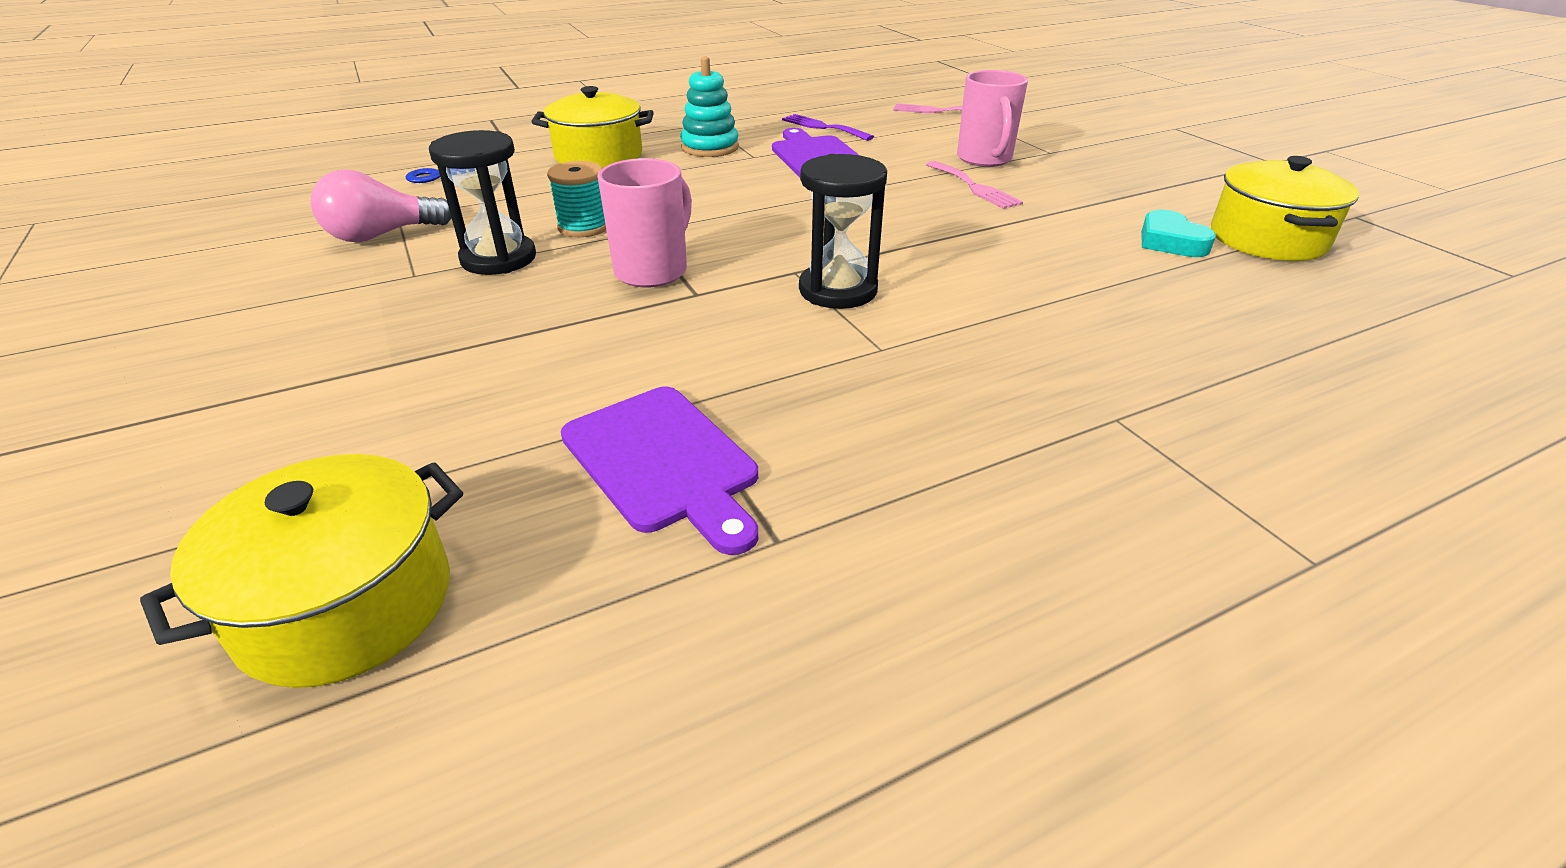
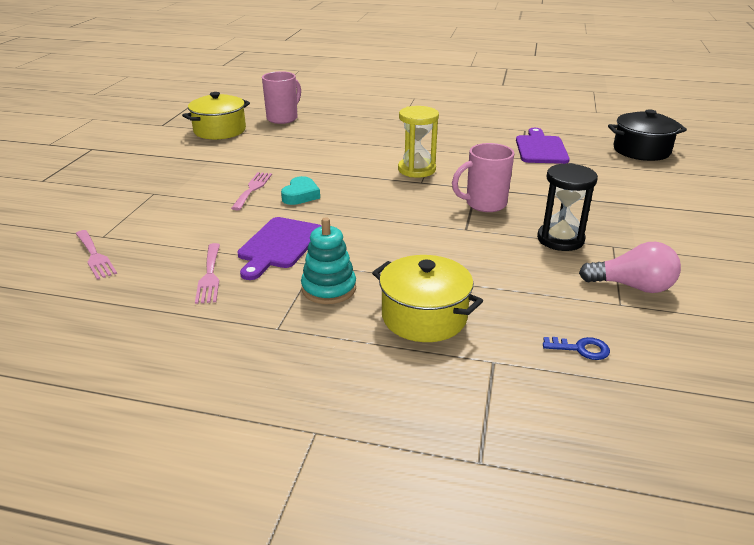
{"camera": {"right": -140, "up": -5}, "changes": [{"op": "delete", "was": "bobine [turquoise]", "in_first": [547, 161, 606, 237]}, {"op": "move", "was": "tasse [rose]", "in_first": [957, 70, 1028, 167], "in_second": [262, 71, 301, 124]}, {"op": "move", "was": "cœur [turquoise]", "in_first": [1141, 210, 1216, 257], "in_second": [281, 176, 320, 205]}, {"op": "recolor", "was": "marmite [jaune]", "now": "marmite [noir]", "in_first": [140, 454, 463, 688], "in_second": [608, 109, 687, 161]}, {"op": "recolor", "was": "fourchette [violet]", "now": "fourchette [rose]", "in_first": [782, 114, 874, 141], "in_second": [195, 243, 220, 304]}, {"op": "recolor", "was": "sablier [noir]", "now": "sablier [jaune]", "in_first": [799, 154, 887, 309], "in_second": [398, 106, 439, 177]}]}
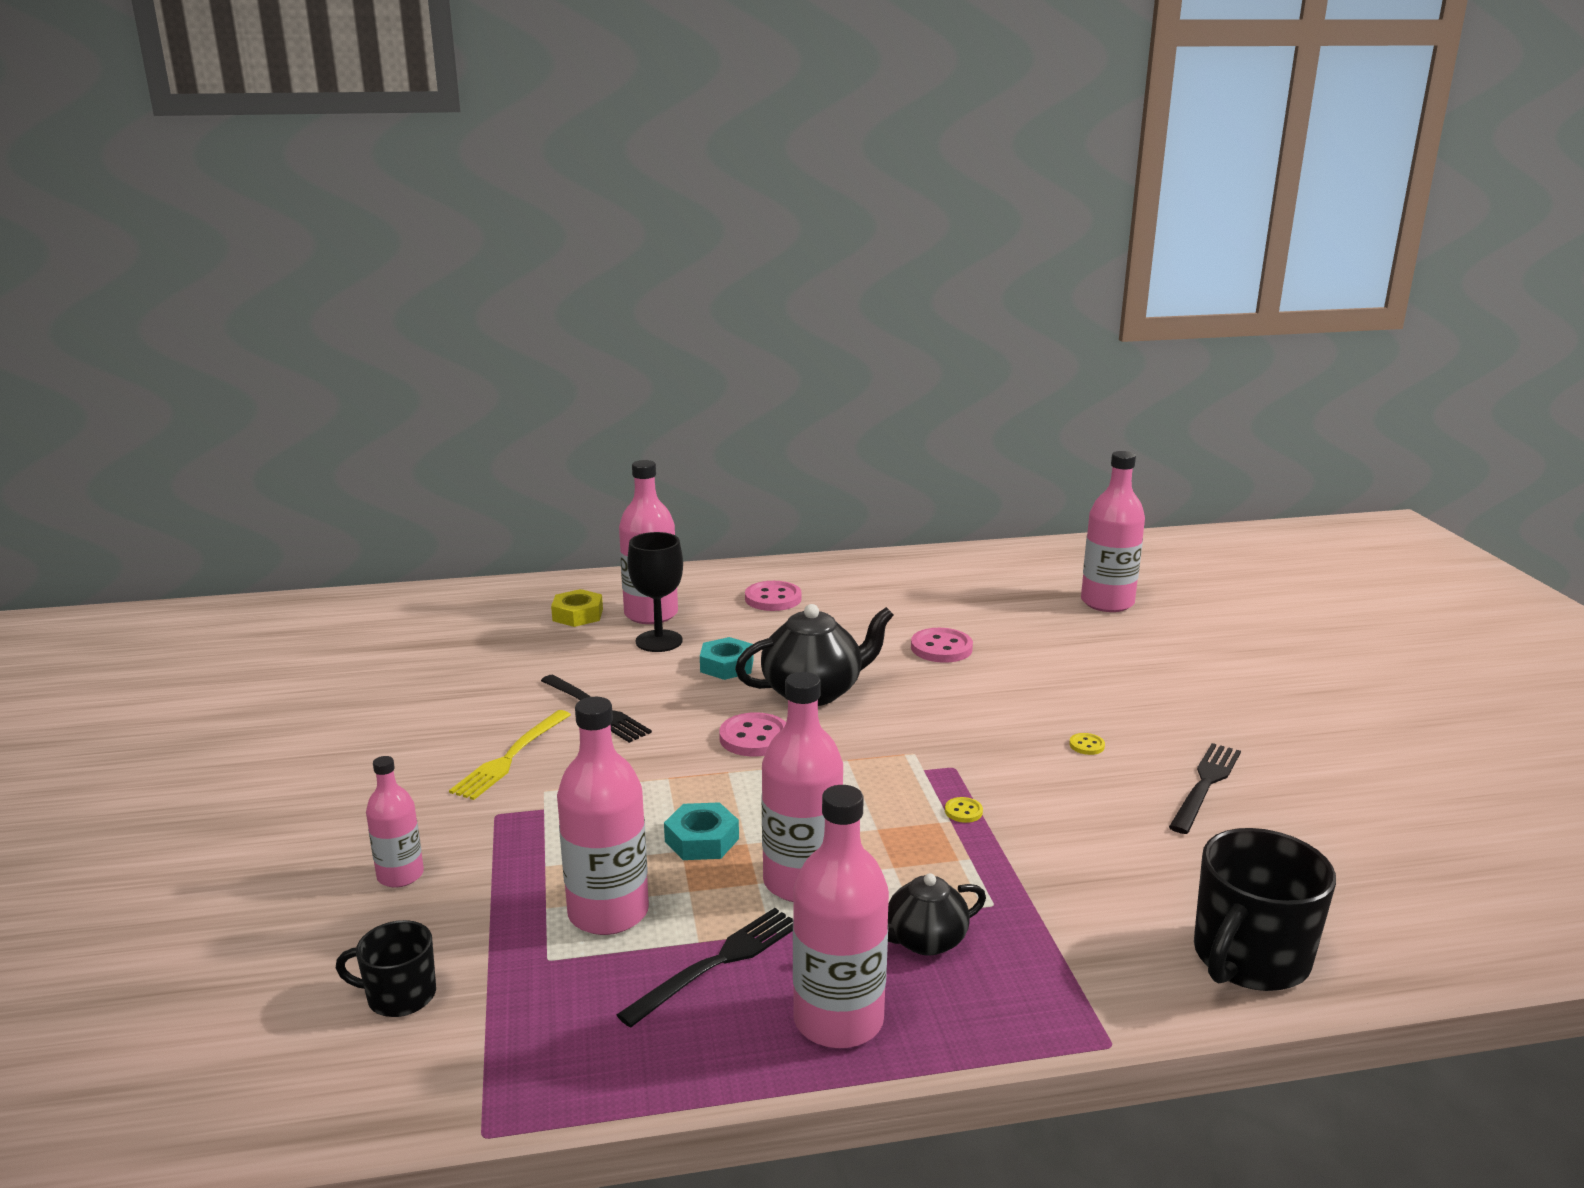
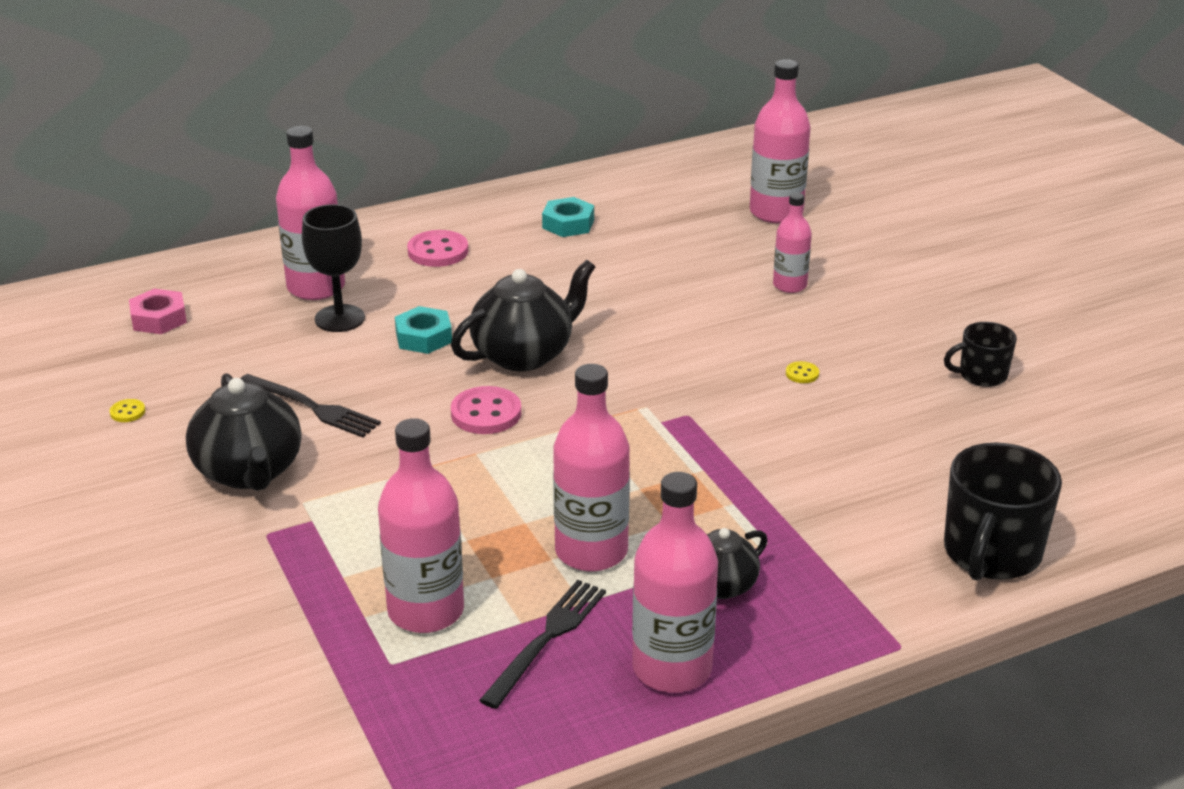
{"camera": {"right": -15, "up": 10}, "changes": [{"op": "delete", "was": "écrou [jaune]", "in_first": [551, 589, 603, 627]}, {"op": "delete", "was": "bouton [rose]", "in_first": [911, 628, 973, 663]}, {"op": "delete", "was": "fourchette [noir]", "in_first": [1169, 743, 1241, 834]}, {"op": "insert", "now": "écrou [rose]", "in_second": [129, 289, 187, 334]}, {"op": "move", "was": "tasse [noir]", "in_first": [336, 920, 436, 1017], "in_second": [944, 322, 1017, 387]}, {"op": "move", "was": "bouteille [rose]", "in_first": [366, 756, 424, 887], "in_second": [773, 193, 812, 293]}, {"op": "move", "was": "écrou [turquoise]", "in_first": [664, 802, 739, 860], "in_second": [542, 197, 594, 237]}, {"op": "move", "was": "bouton [jaune]", "in_first": [945, 797, 983, 823], "in_second": [110, 399, 145, 422]}, {"op": "replace", "was": "fourchette [jaune]", "now": "théière [noir]", "in_first": [449, 710, 571, 800], "in_second": [186, 373, 302, 491]}]}
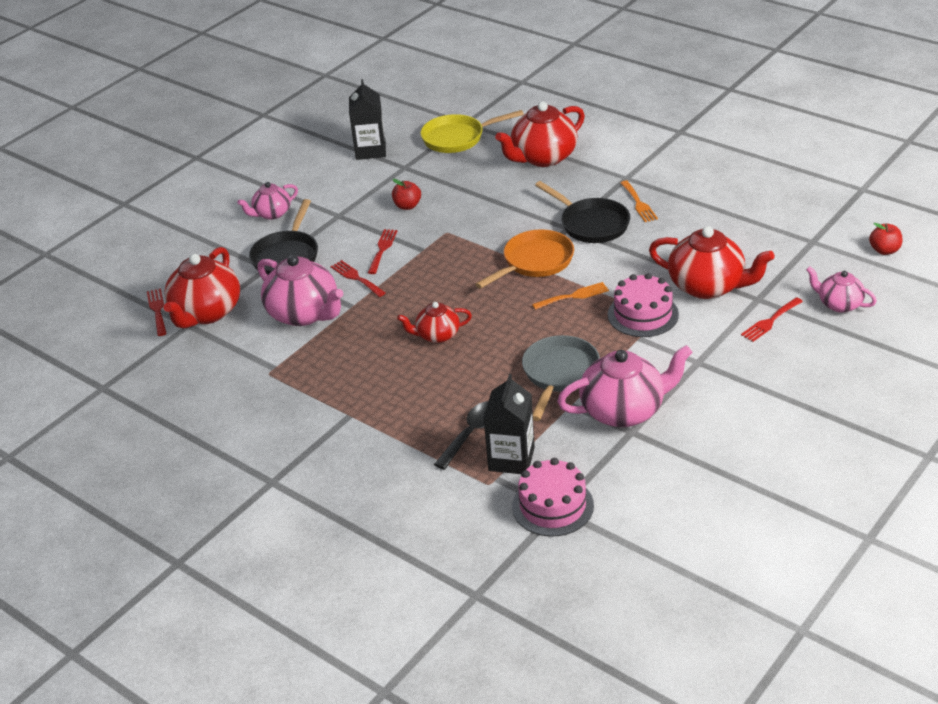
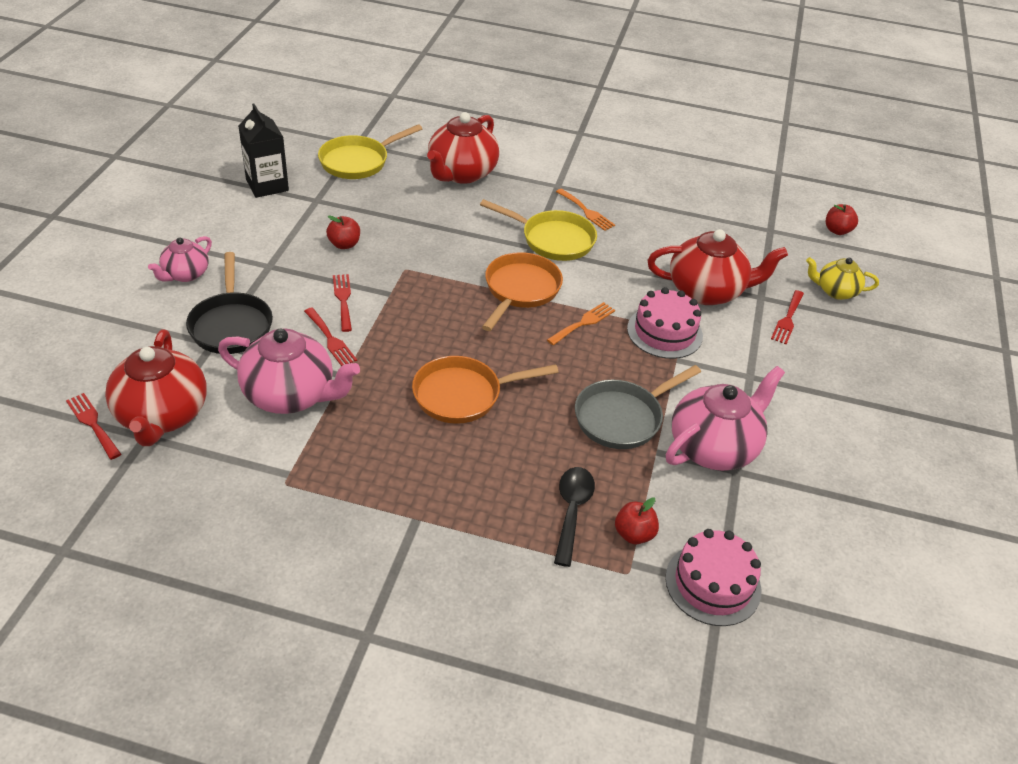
{"camera": {"right": -30, "up": 5}, "changes": [{"op": "replace", "was": "théière [rouge]", "now": "poêle [orange]", "in_first": [397, 302, 472, 343], "in_second": [412, 356, 559, 424]}, {"op": "replace", "was": "brique de lait [noir]", "now": "pomme [rouge]", "in_first": [484, 374, 535, 474], "in_second": [615, 497, 659, 544]}, {"op": "recolor", "was": "poêle [noir]", "now": "poêle [jaune]", "in_first": [535, 181, 630, 243], "in_second": [480, 199, 597, 261]}, {"op": "recolor", "was": "théière [rose]", "now": "théière [jaune]", "in_first": [806, 266, 877, 313], "in_second": [806, 257, 879, 300]}, {"op": "rotate", "was": "fourchette [rouge]", "in_first": [330, 260, 385, 297], "in_second": [304, 308, 357, 366], "clockwise": -150}, {"op": "rotate", "was": "poêle [gris]", "in_first": [522, 335, 600, 421], "in_second": [575, 365, 701, 449], "clockwise": -120}]}
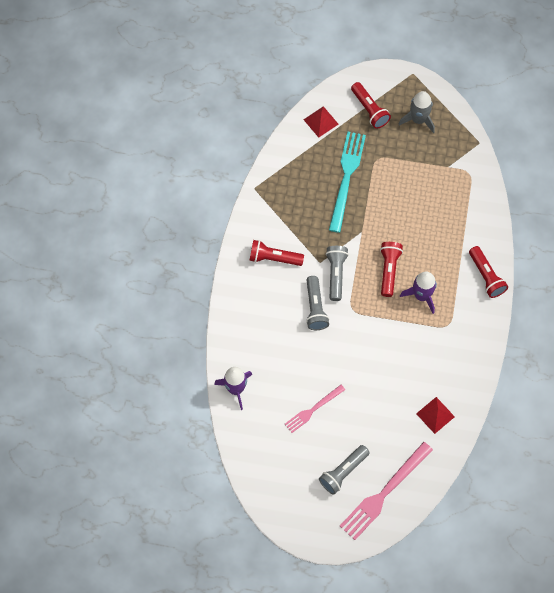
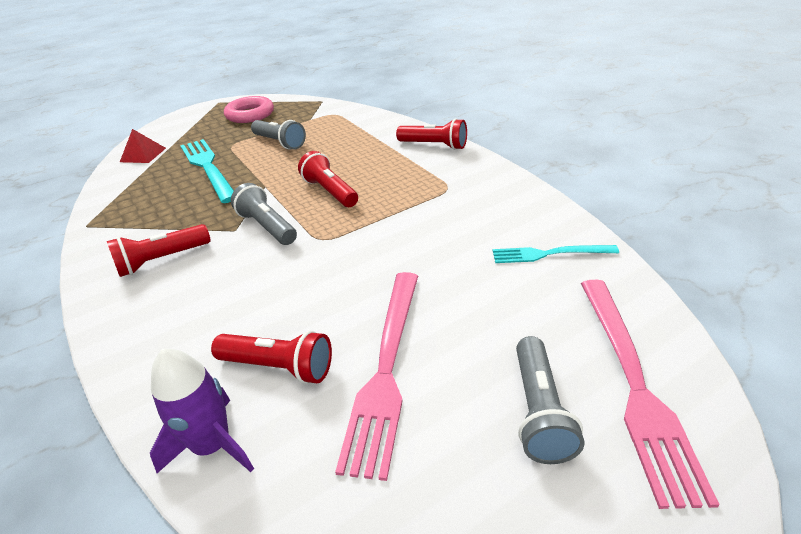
{"camera": {"right": -40, "up": -30}, "changes": [{"op": "delete", "was": "fusée [violet]", "in_first": [400, 272, 437, 314]}, {"op": "move", "was": "lampe de poche [gris]", "in_first": [306, 276, 329, 330], "in_second": [251, 120, 306, 149]}, {"op": "move", "was": "lampe de poche [rouge]", "in_first": [351, 82, 391, 129], "in_second": [211, 330, 332, 384]}, {"op": "replace", "was": "fusée [gris]", "now": "anneau [rose]", "in_first": [399, 91, 435, 133], "in_second": [224, 96, 274, 123]}, {"op": "replace", "was": "pyramide [rouge]", "now": "fourchette [turquoise]", "in_first": [416, 397, 455, 434], "in_second": [493, 245, 619, 263]}, {"op": "resize", "was": "fourchette [rose]", "in_first": [285, 385, 345, 433], "in_second": [335, 272, 418, 481], "ratio": 1.7}]}
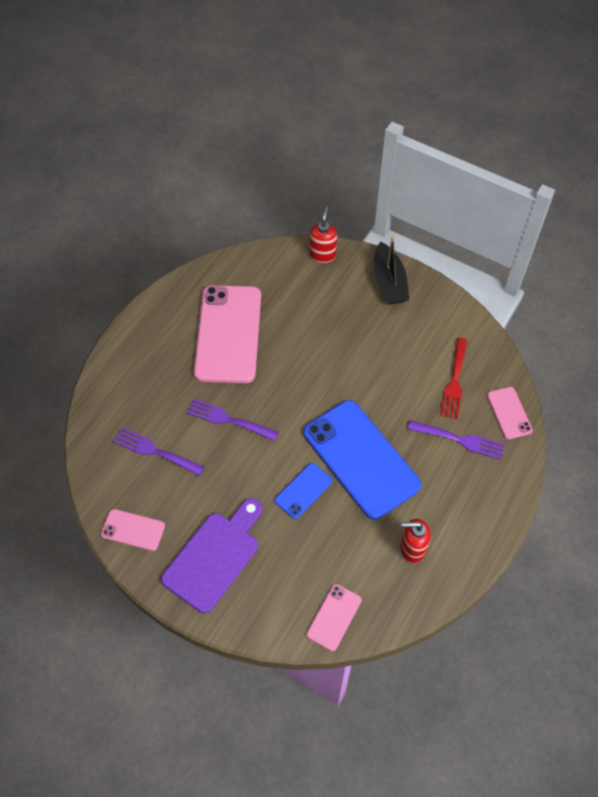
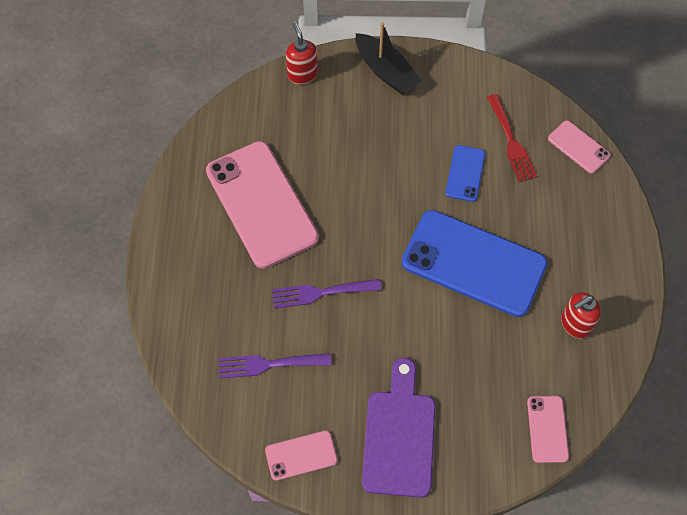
{"camera": {"right": -30, "up": 5}, "changes": [{"op": "delete", "was": "fourchette [violet]", "in_first": [408, 420, 505, 460]}, {"op": "move", "was": "téléphone [bleu]", "in_first": [275, 463, 332, 519], "in_second": [445, 145, 485, 202]}]}
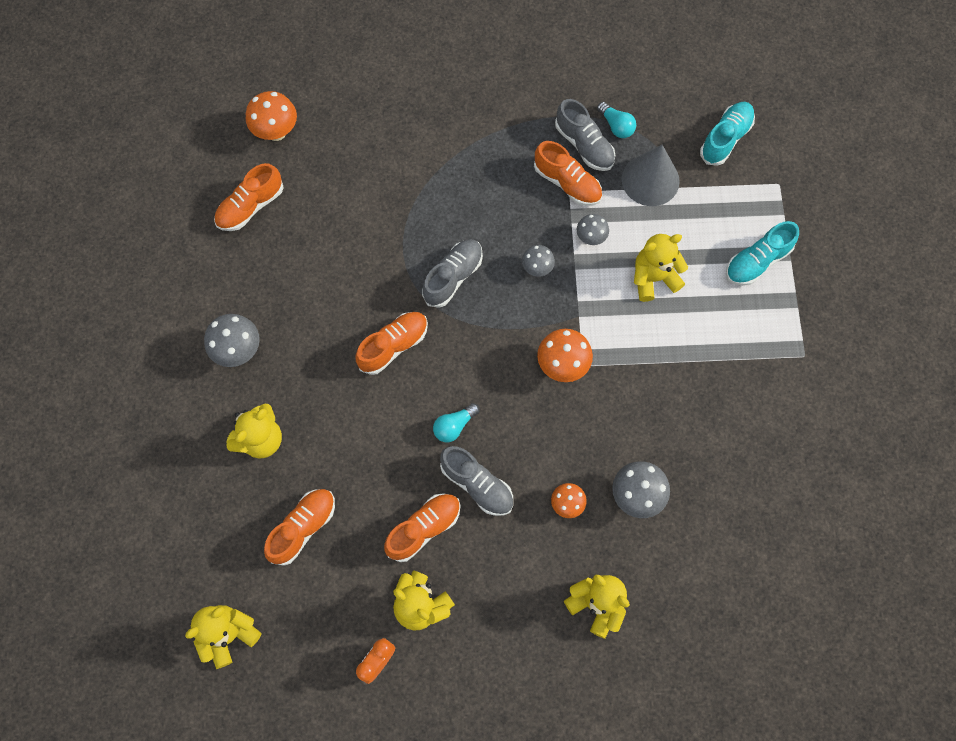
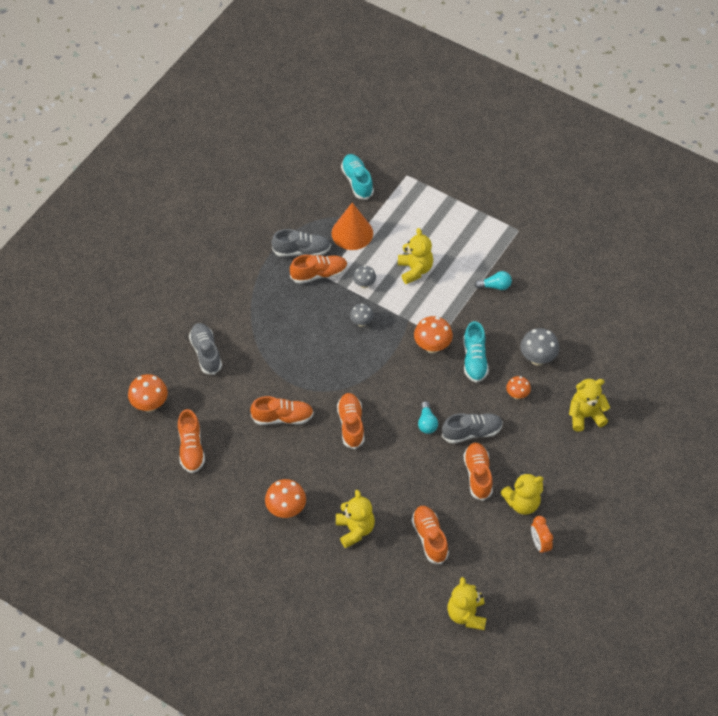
{"camera": {"right": -55, "up": -15}, "changes": [{"op": "insert", "now": "chaussure [orange]", "in_second": [250, 396, 314, 425]}, {"op": "move", "was": "chaussure [gris]", "in_first": [422, 239, 483, 308], "in_second": [189, 323, 222, 375]}, {"op": "move", "was": "ampoule [turquoise]", "in_first": [597, 102, 636, 138], "in_second": [475, 271, 512, 290]}, {"op": "move", "was": "chaussure [turquoise]", "in_first": [726, 221, 799, 286], "in_second": [463, 321, 489, 383]}, {"op": "recolor", "was": "champignon [gris]", "now": "champignon [orange]", "in_first": [204, 314, 260, 367], "in_second": [265, 479, 306, 518]}, {"op": "recolor", "was": "cône [gris]", "now": "cône [orange]", "in_first": [622, 145, 680, 206], "in_second": [331, 203, 373, 250]}, {"op": "rotate", "was": "ours en peluche [jaune]", "in_first": [634, 234, 688, 302], "in_second": [398, 228, 433, 284], "clockwise": 150}]}
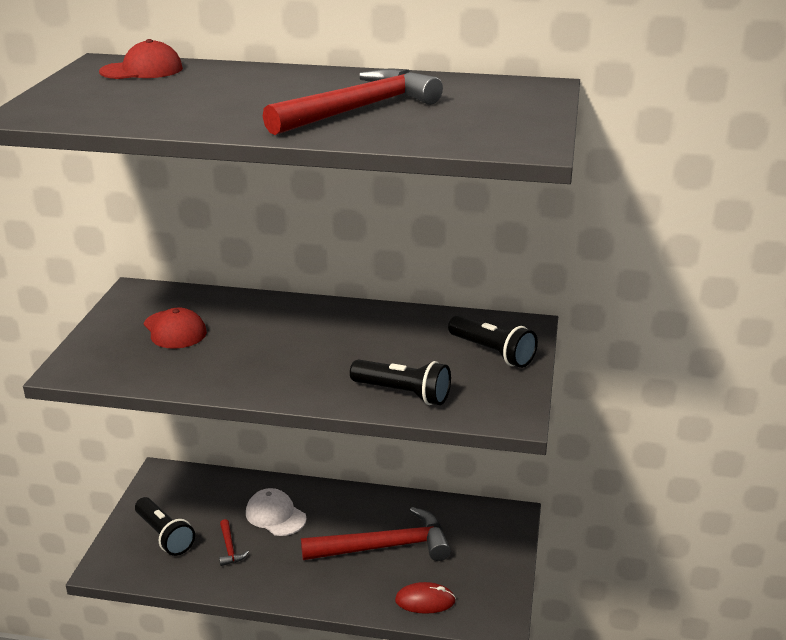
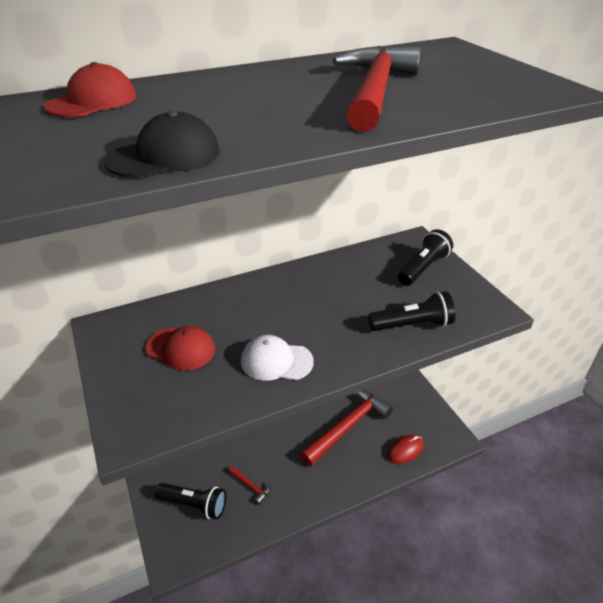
{"camera": {"right": -35, "up": 10}, "changes": [{"op": "insert", "now": "casquette [noir]", "in_second": [104, 111, 220, 178]}, {"op": "move", "was": "casquette [blanc]", "in_first": [246, 488, 306, 536], "in_second": [241, 335, 314, 381]}, {"op": "rotate", "was": "lampe de poche [noir]", "in_first": [448, 315, 538, 368], "in_second": [398, 229, 453, 286], "clockwise": -60}]}
